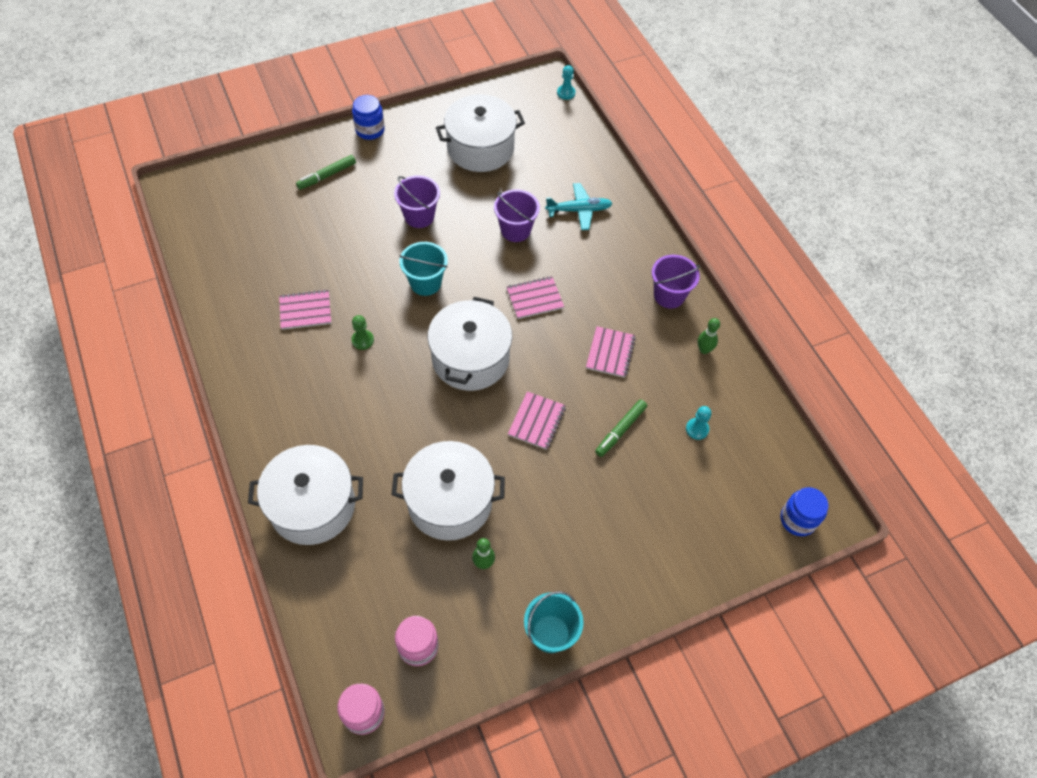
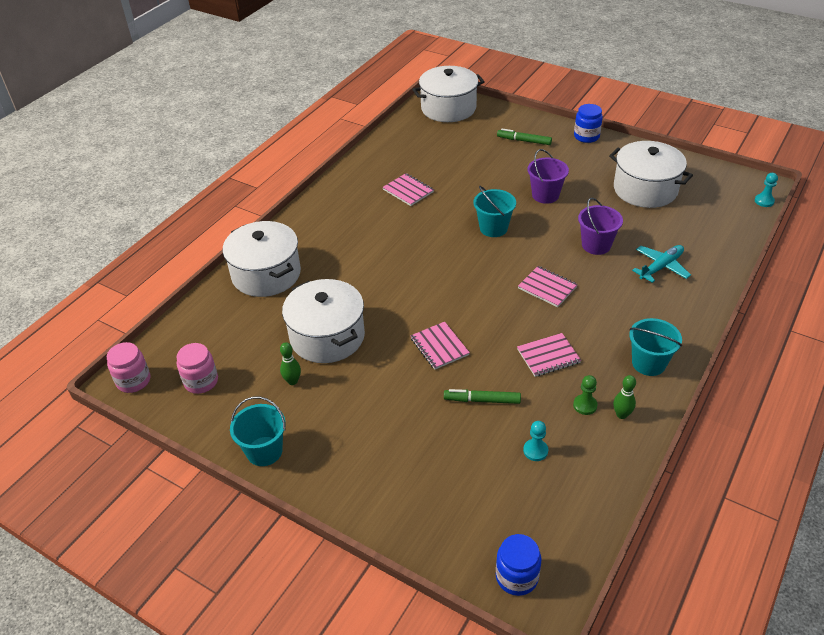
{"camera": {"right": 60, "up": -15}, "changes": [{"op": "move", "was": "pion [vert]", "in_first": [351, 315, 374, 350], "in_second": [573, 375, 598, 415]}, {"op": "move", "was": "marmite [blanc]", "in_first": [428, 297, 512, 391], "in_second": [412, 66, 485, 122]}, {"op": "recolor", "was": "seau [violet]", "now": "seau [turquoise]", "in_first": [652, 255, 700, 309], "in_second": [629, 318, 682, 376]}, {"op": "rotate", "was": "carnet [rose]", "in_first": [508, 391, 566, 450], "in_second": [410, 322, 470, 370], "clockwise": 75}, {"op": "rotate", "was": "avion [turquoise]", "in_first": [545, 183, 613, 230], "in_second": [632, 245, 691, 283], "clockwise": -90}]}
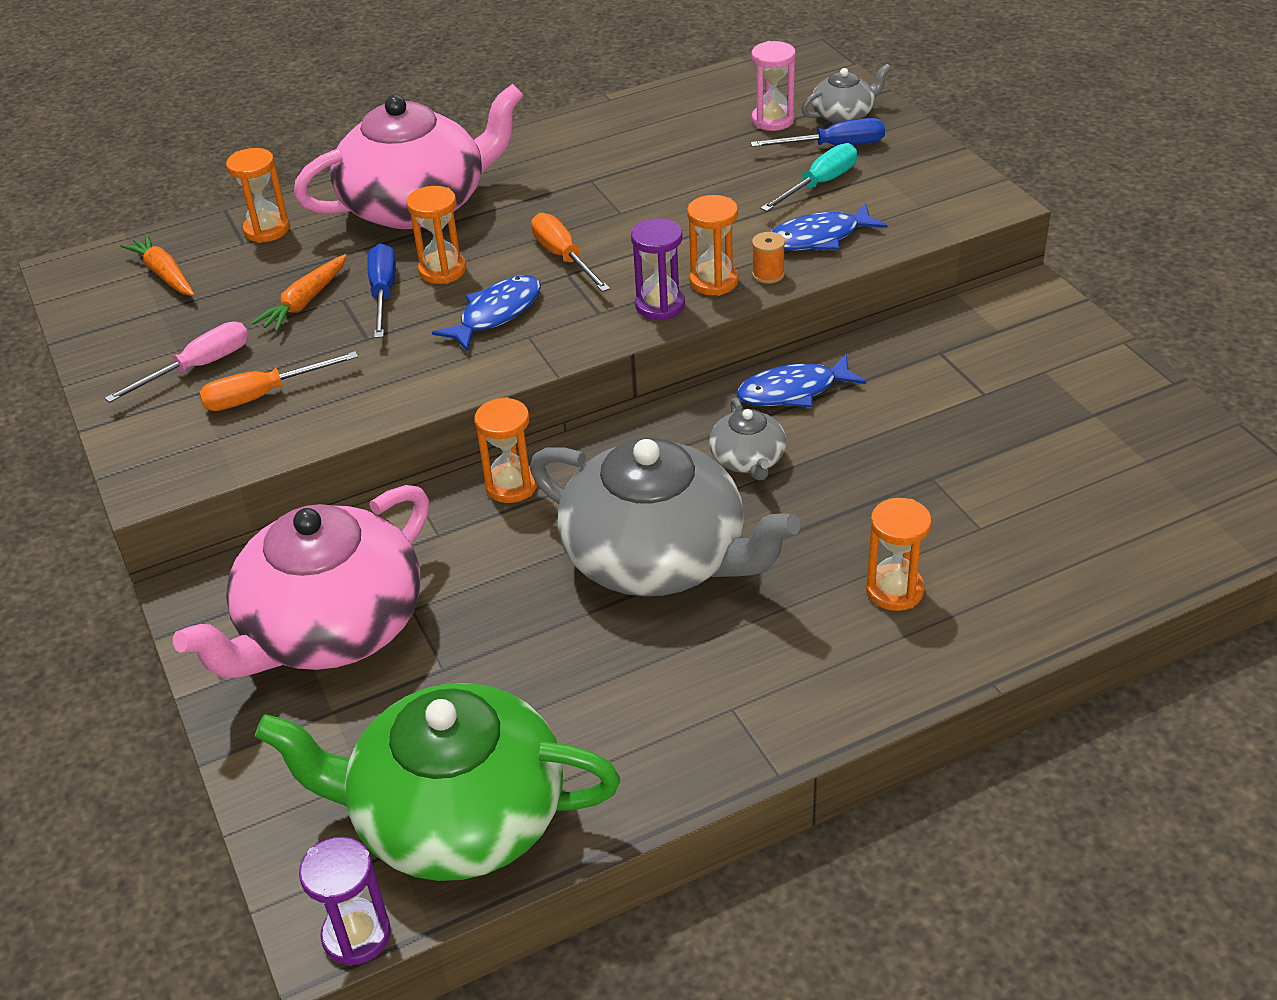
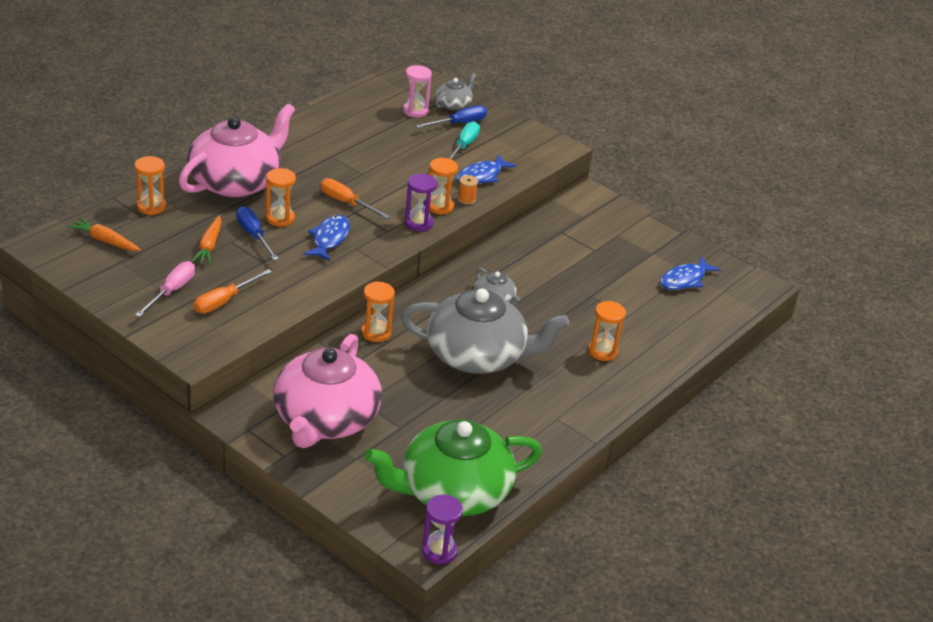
{"camera": {"right": -30, "up": -5}, "changes": [{"op": "move", "was": "poisson [bleu]", "in_first": [737, 354, 866, 407], "in_second": [660, 256, 721, 290]}]}
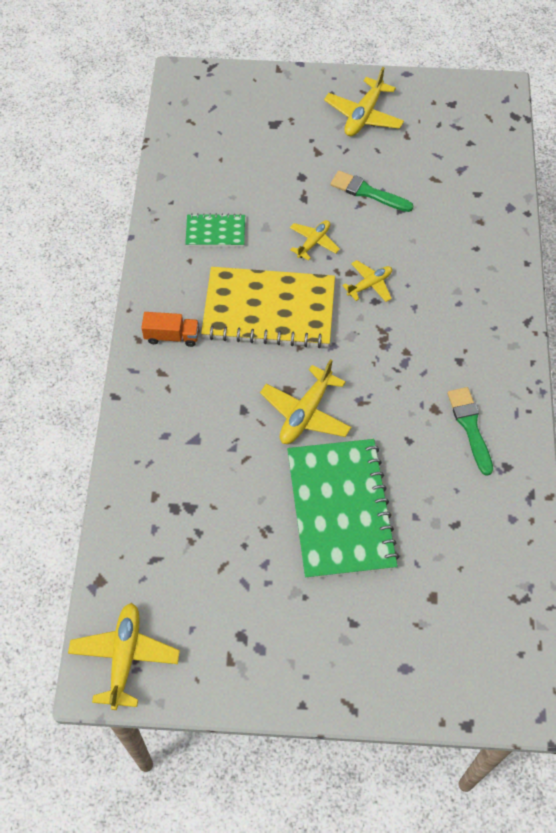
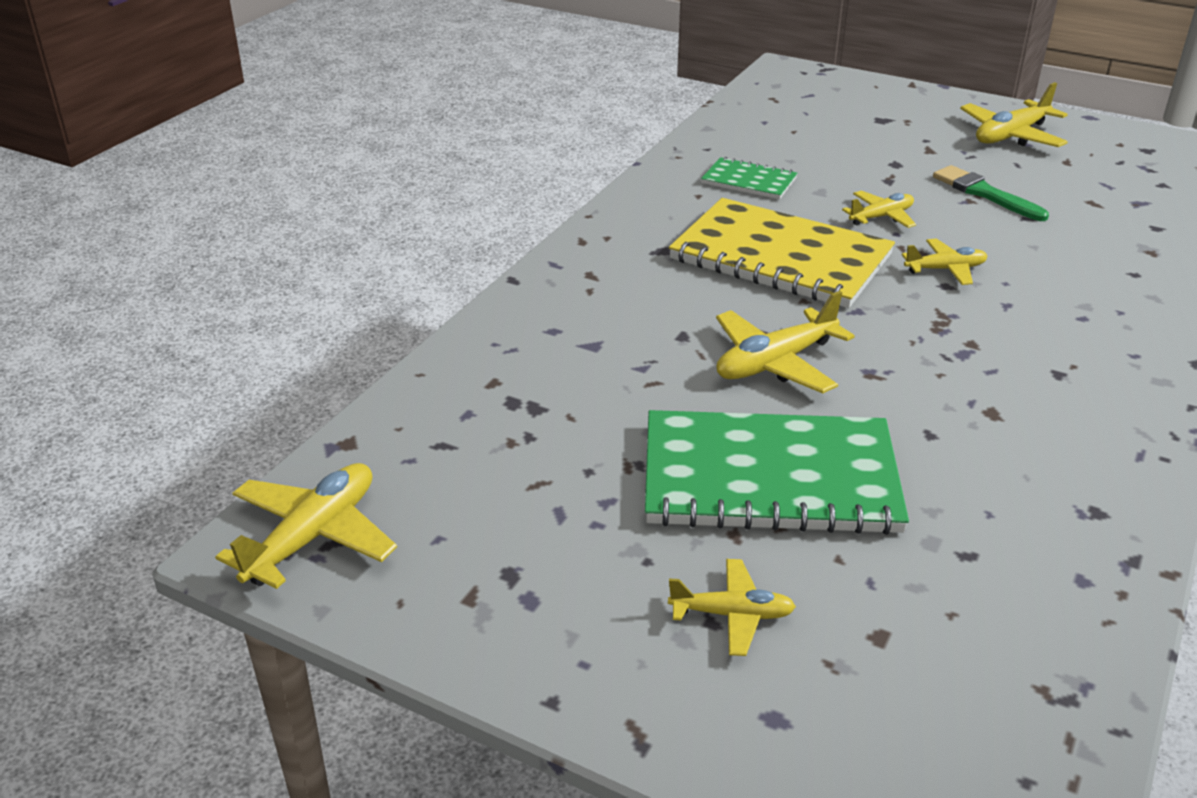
{"camera": {"right": 25, "up": -25}, "changes": [{"op": "delete", "was": "camion [orange]", "in_first": [141, 312, 199, 347]}, {"op": "delete", "was": "pinceau [vert]", "in_first": [447, 387, 493, 476]}, {"op": "insert", "now": "avion [jaune]", "in_second": [668, 559, 796, 656]}, {"op": "rotate", "was": "carnet [vert]", "in_first": [287, 439, 399, 579], "in_second": [645, 410, 909, 535], "clockwise": 75}]}
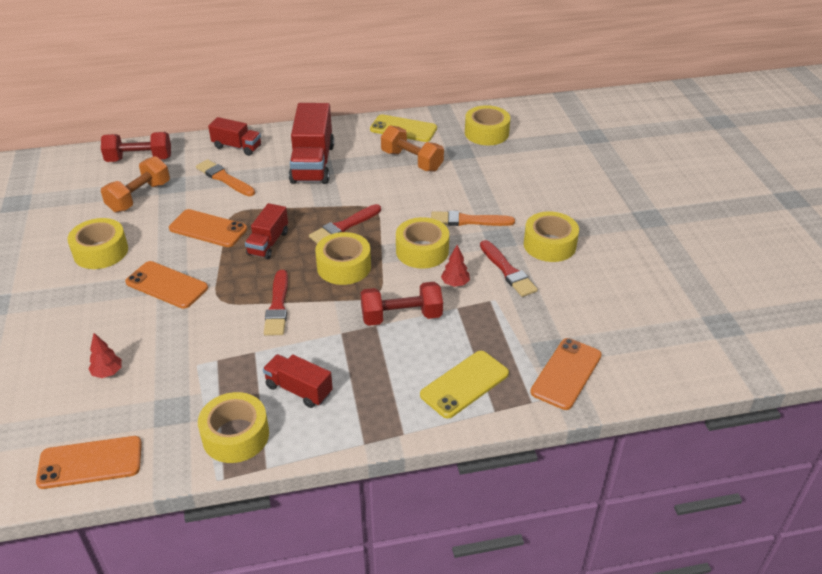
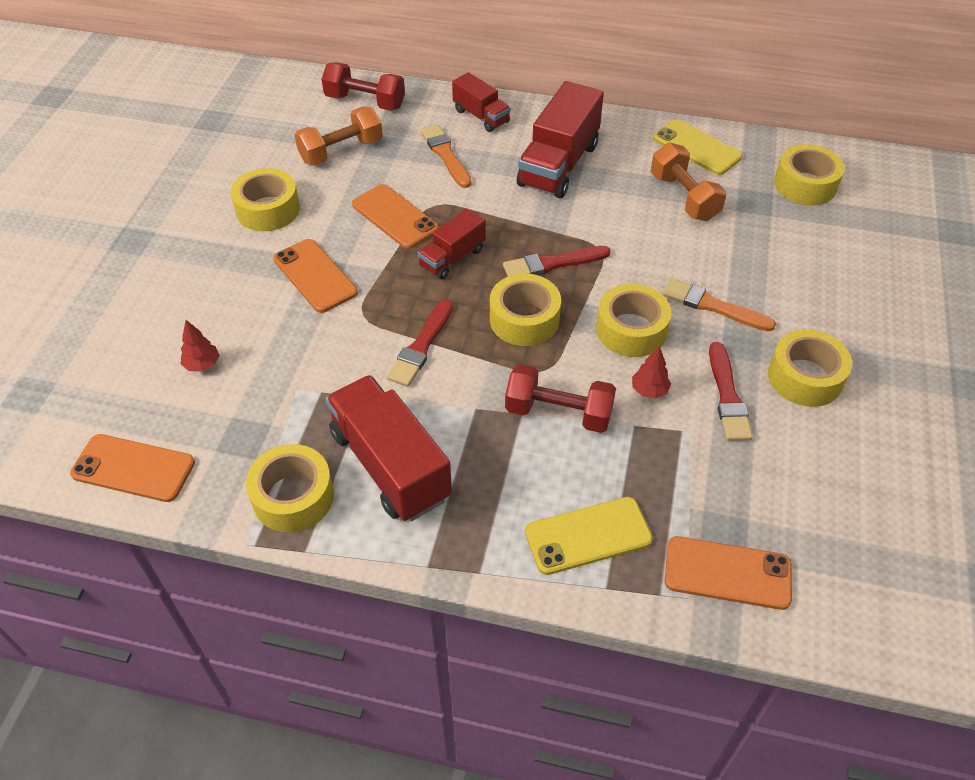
{"camera": {"right": 25, "up": 10}, "changes": [{"op": "rotate", "was": "téléphone [orange]", "in_first": [530, 338, 602, 410], "in_second": [665, 536, 792, 610], "clockwise": 45}, {"op": "resize", "was": "camion [rouge]", "in_first": [263, 354, 333, 408], "in_second": [326, 375, 452, 521], "ratio": 1.76}]}
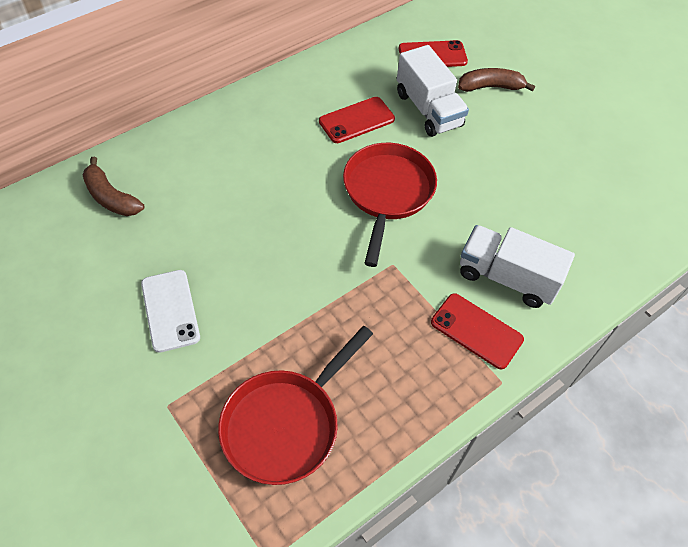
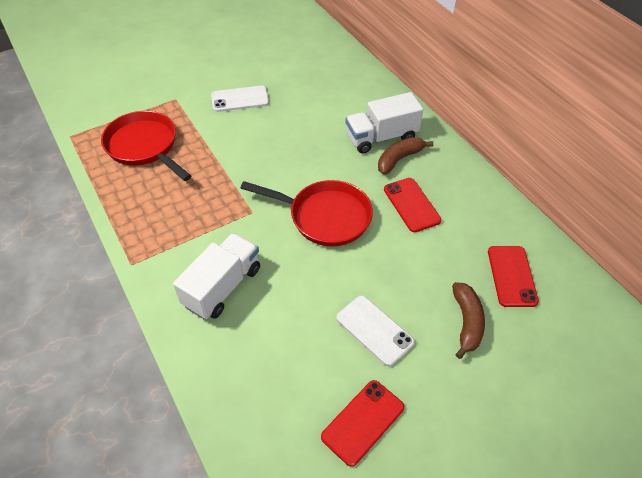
{"camera": {"right": 100, "up": -5}, "changes": [{"op": "insert", "now": "téléphone [blanc]", "in_second": [336, 296, 415, 366]}, {"op": "move", "was": "banane [marron]", "in_first": [83, 157, 144, 216], "in_second": [378, 137, 434, 175]}, {"op": "move", "was": "camion [blanc]", "in_first": [397, 45, 469, 137], "in_second": [345, 92, 423, 154]}, {"op": "move", "was": "téléphone [rouge]", "in_first": [431, 293, 524, 369], "in_second": [321, 380, 404, 467]}]}
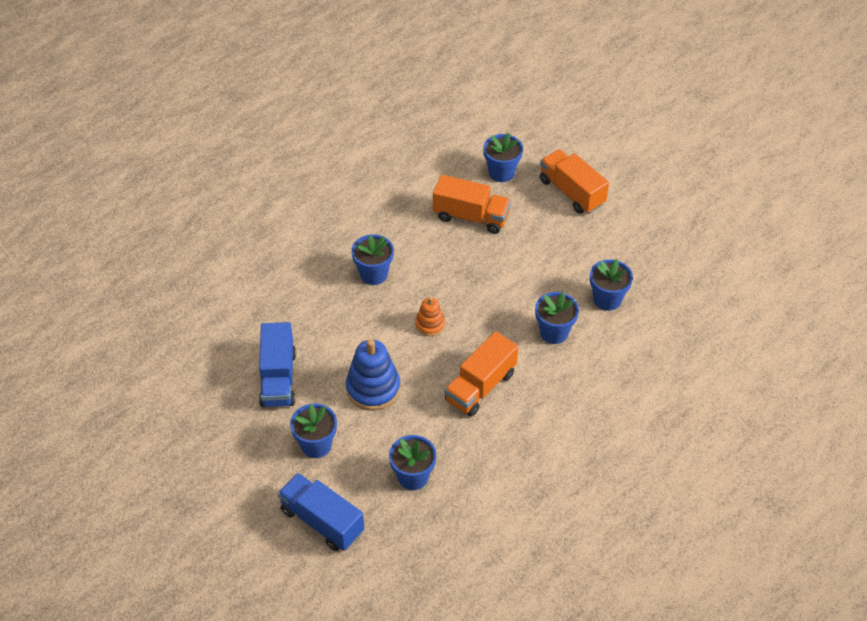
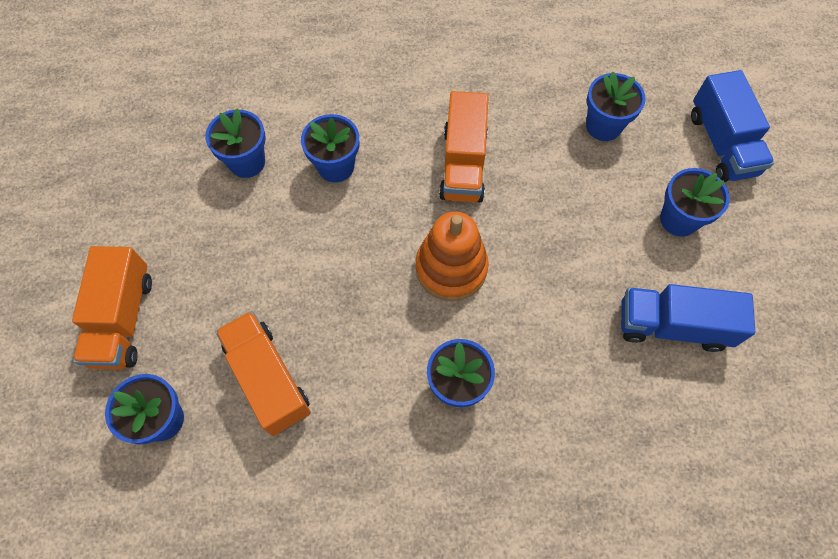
{"camera": {"right": -140, "up": 15}, "changes": [{"op": "delete", "was": "jouet à empiler [bleu]", "in_first": [346, 339, 400, 411]}, {"op": "rotate", "was": "camion [bleu]", "in_first": [259, 322, 296, 407], "in_second": [621, 284, 755, 352], "clockwise": -120}, {"op": "rotate", "was": "camion [orange]", "in_first": [445, 331, 518, 417], "in_second": [439, 91, 489, 202], "clockwise": 105}, {"op": "resize", "was": "jouet à empiler [orange]", "in_first": [415, 297, 445, 336], "in_second": [416, 211, 489, 301], "ratio": 1.76}]}
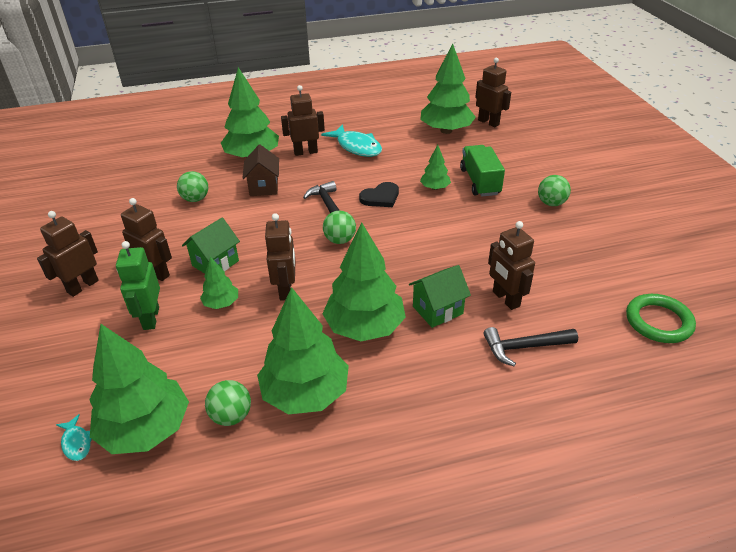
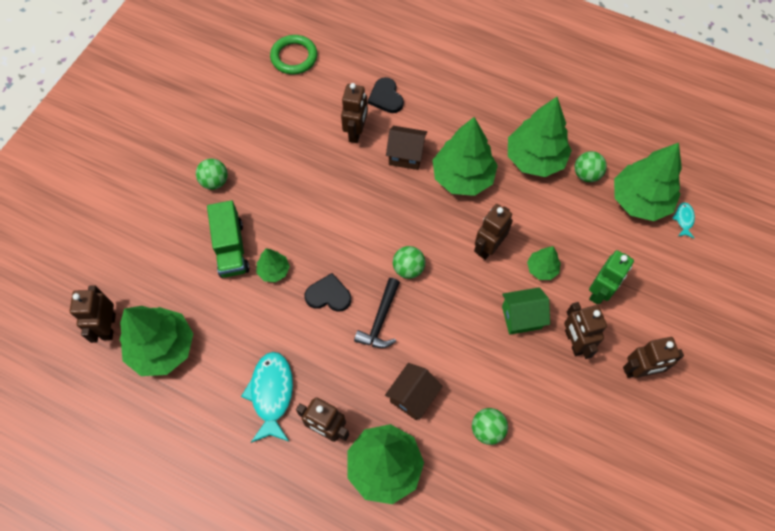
{"camera": {"right": -140, "up": 25}, "changes": [{"op": "replace", "was": "marteau [noir]", "now": "cœur [noir]", "in_first": [484, 327, 578, 366], "in_second": [368, 77, 404, 113]}, {"op": "recolor", "was": "maison [vert]", "now": "maison [marron]", "in_first": [409, 265, 471, 328], "in_second": [386, 126, 427, 170]}, {"op": "rotate", "was": "camion [vert]", "in_first": [460, 145, 505, 197], "in_second": [207, 200, 250, 278], "clockwise": -45}]}
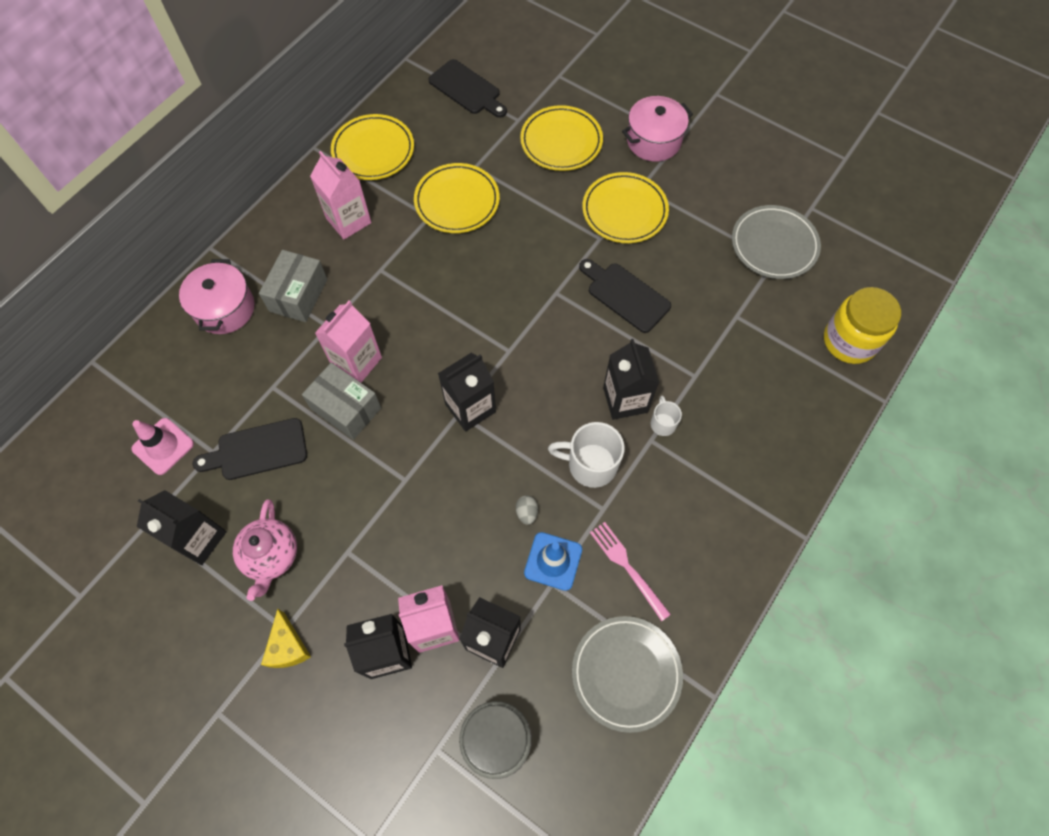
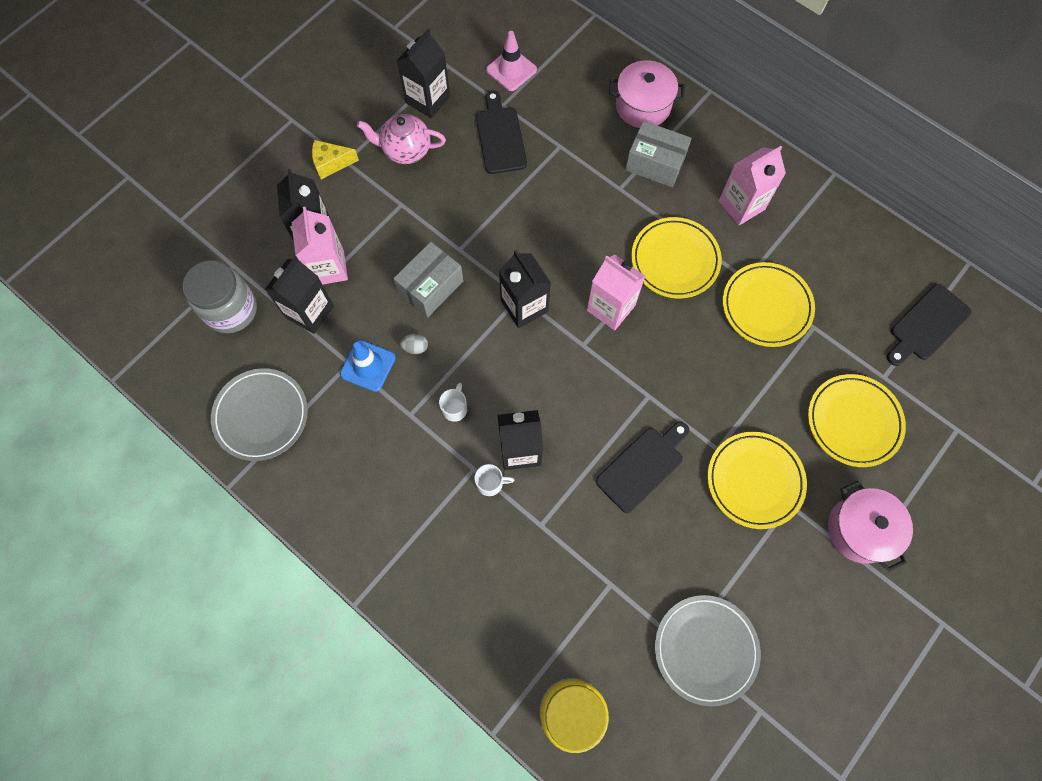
{"camera": {"right": 95, "up": 5}, "changes": [{"op": "delete", "was": "fourchette [rose]", "in_first": [590, 522, 671, 621]}, {"op": "move", "was": "boîte [gris]", "in_first": [302, 363, 381, 440], "in_second": [393, 242, 464, 318]}, {"op": "move", "was": "brique de lait [rose]", "in_first": [315, 301, 382, 383], "in_second": [587, 255, 645, 330]}, {"op": "move", "was": "assiette [jaune]", "in_first": [331, 114, 414, 180], "in_second": [631, 217, 722, 299]}, {"op": "resize", "was": "tasse [blanc]", "in_first": [548, 422, 625, 488], "in_second": [439, 383, 467, 422], "ratio": 0.54}]}
